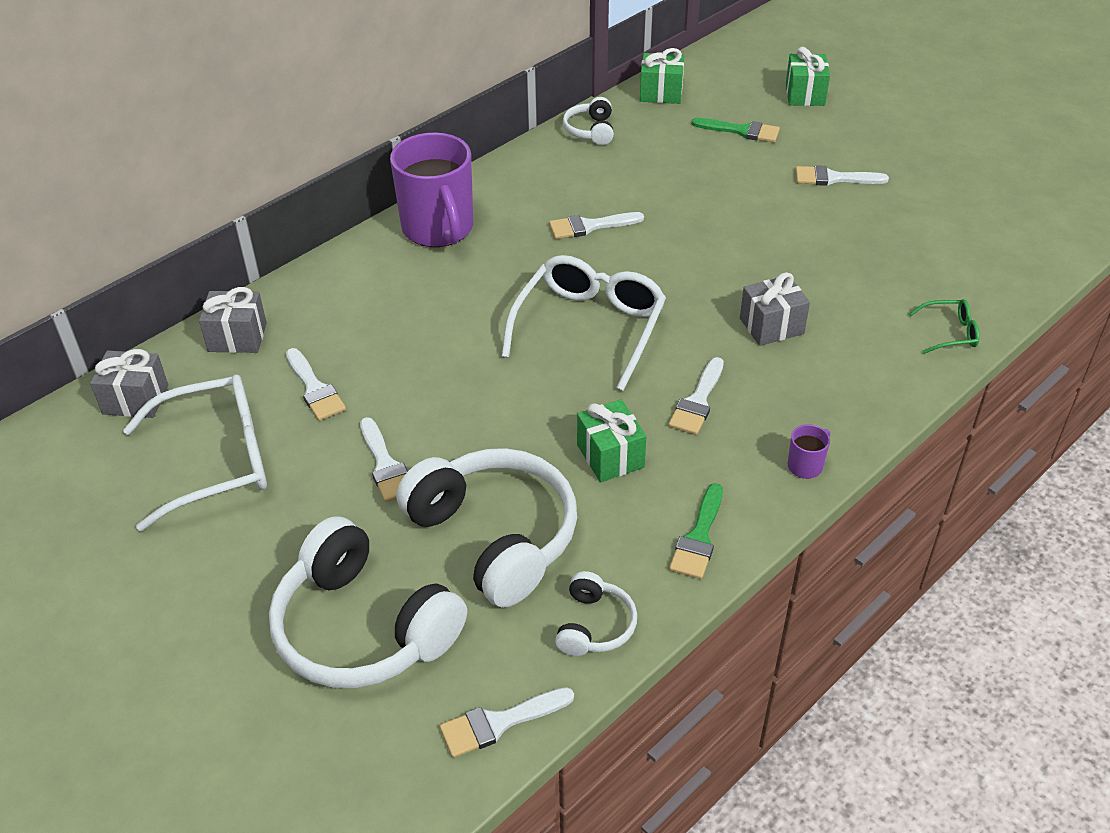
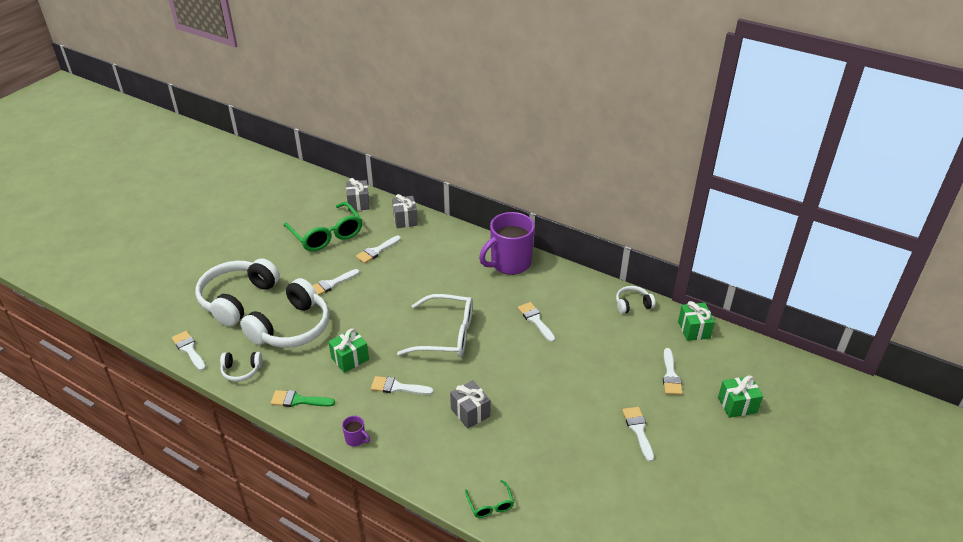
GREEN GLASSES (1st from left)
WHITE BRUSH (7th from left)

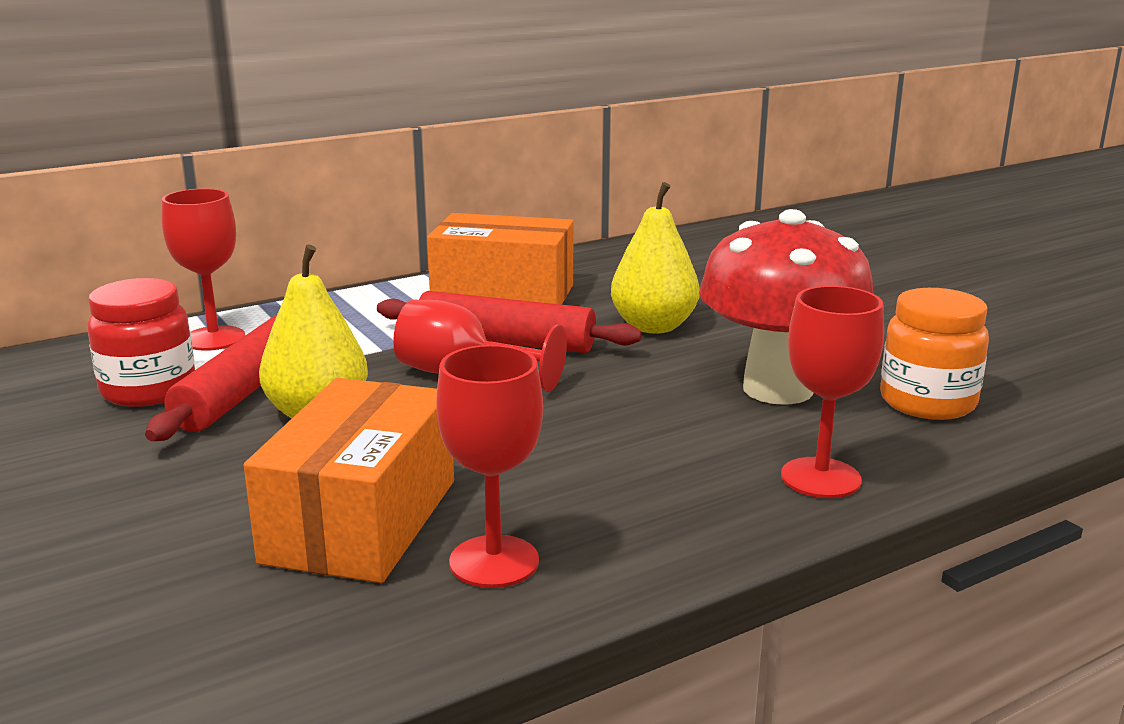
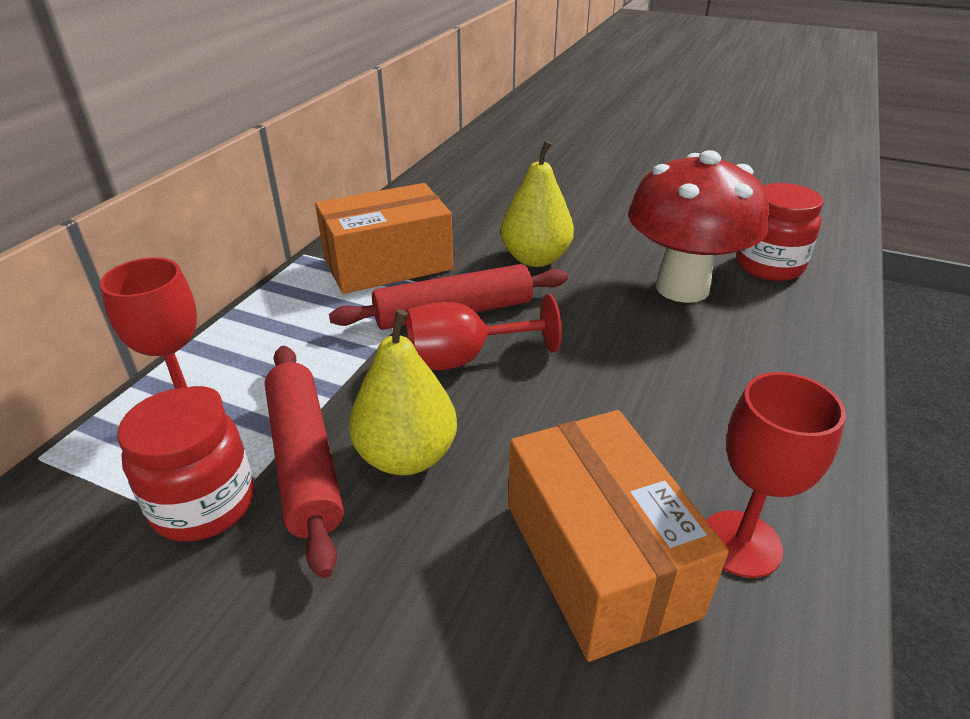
RED GOBLET (4th from left in the first image)
RED JAR (2nd from left)

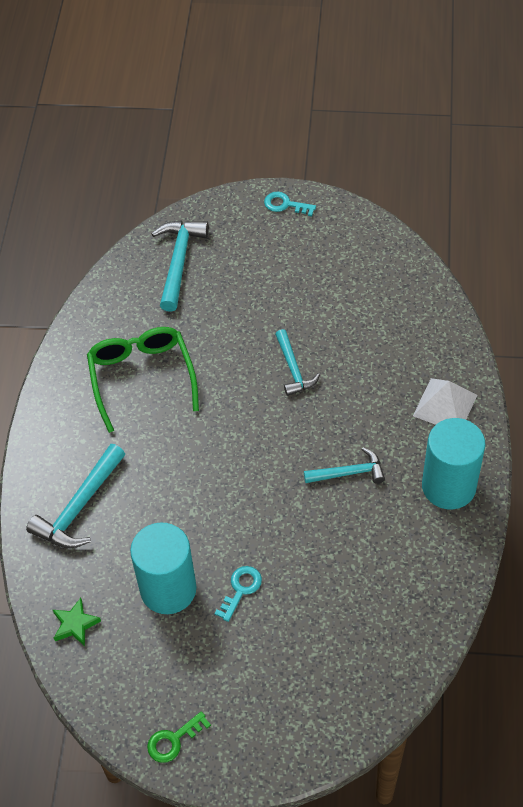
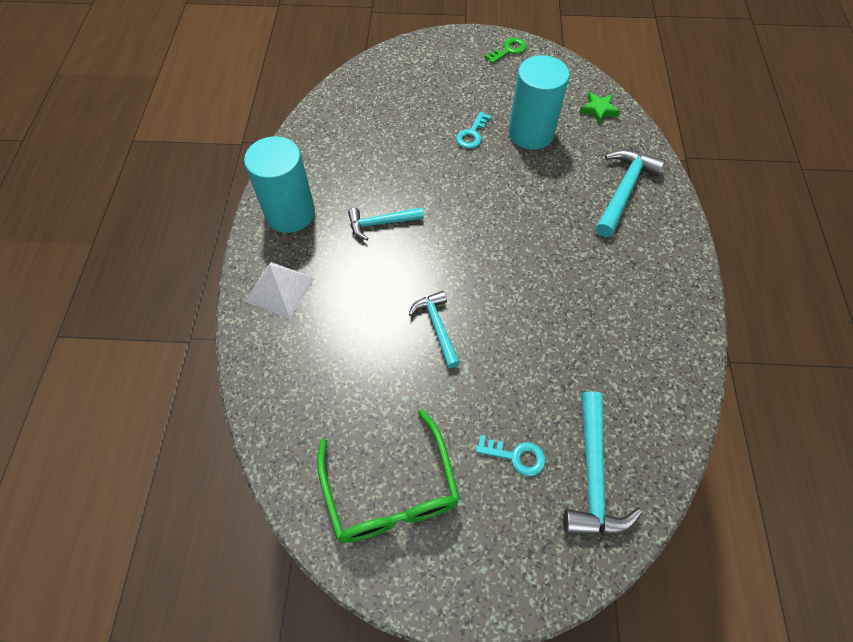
GREEN GLASSES
TURQUOISE KEY (2nd from left)

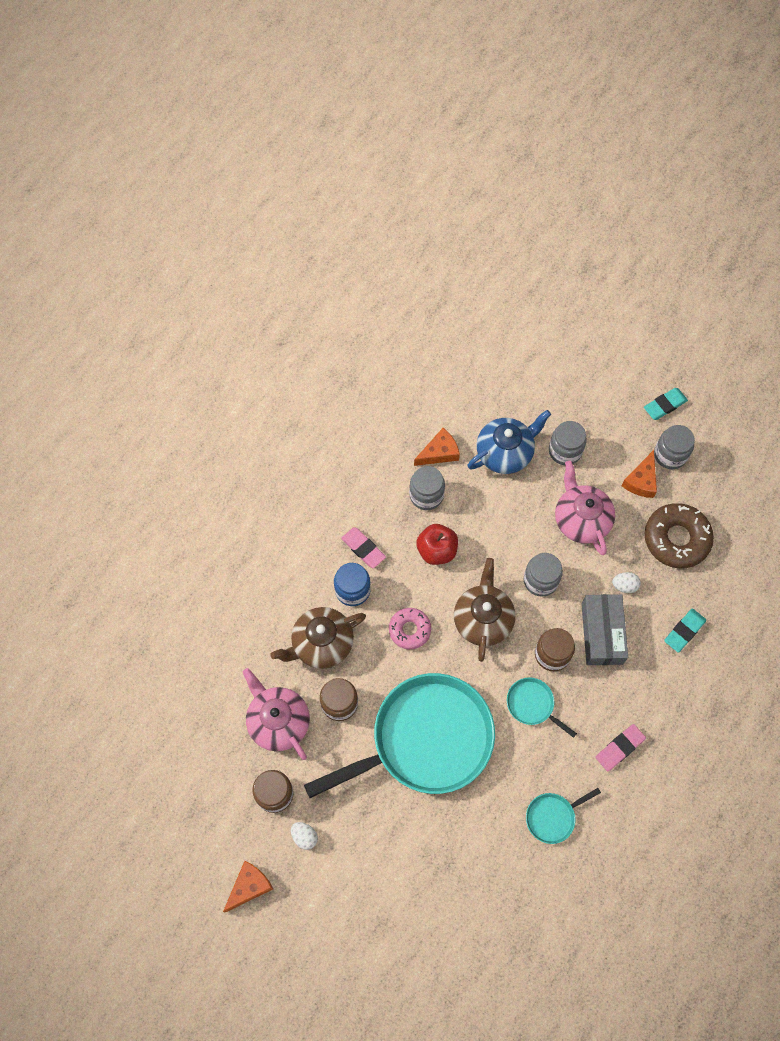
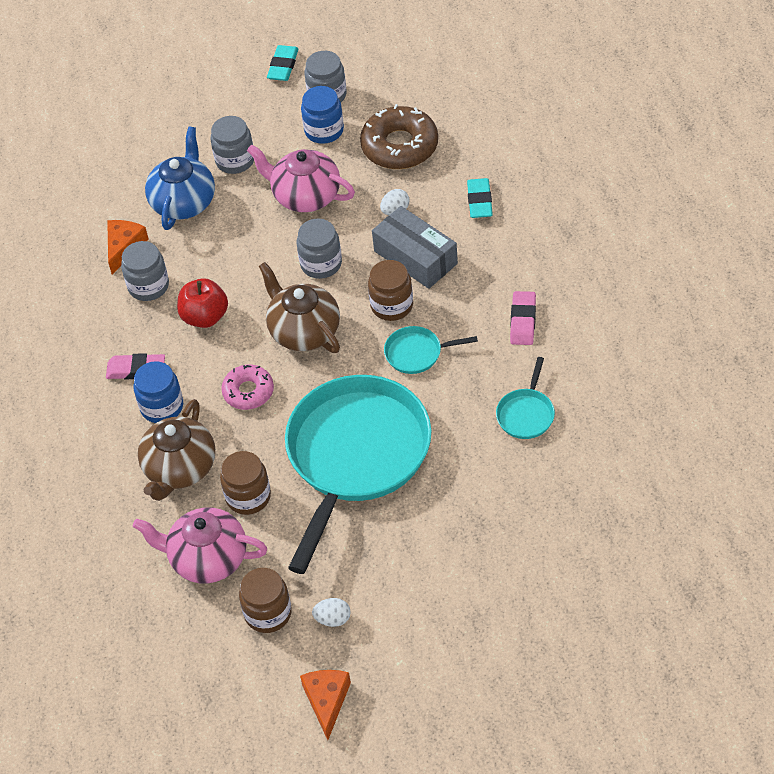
BLUE JAR (2nd from left)

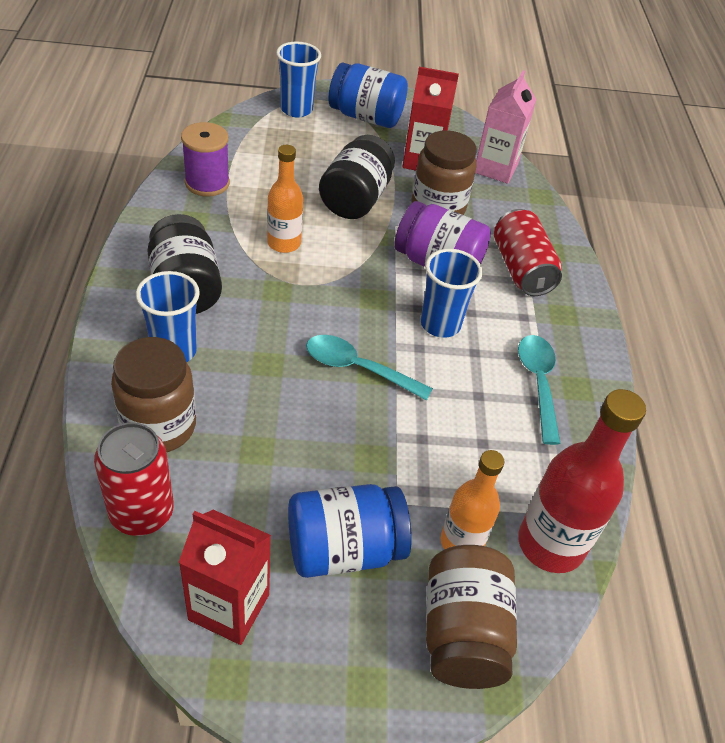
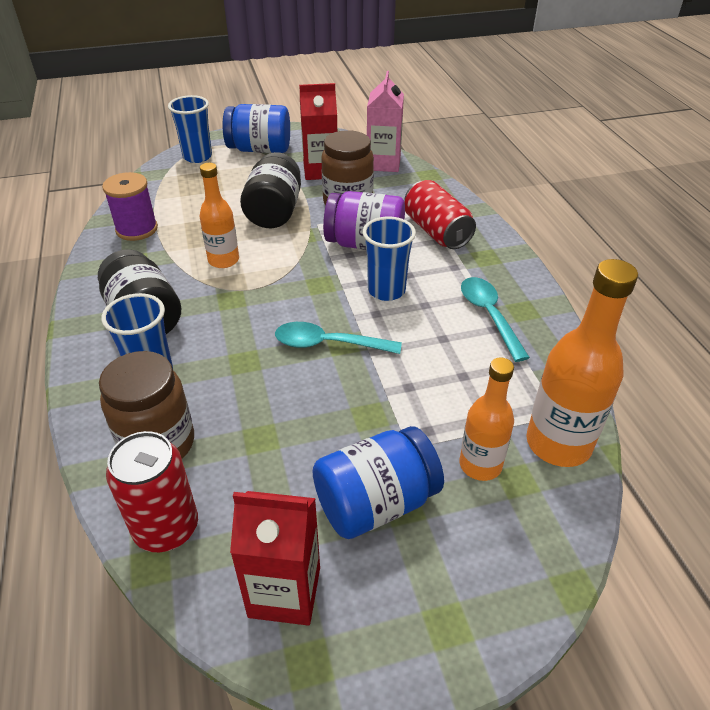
BROWN JAR (3rd from left in the first image)
ORANGE BOTTLE (3rd from left)

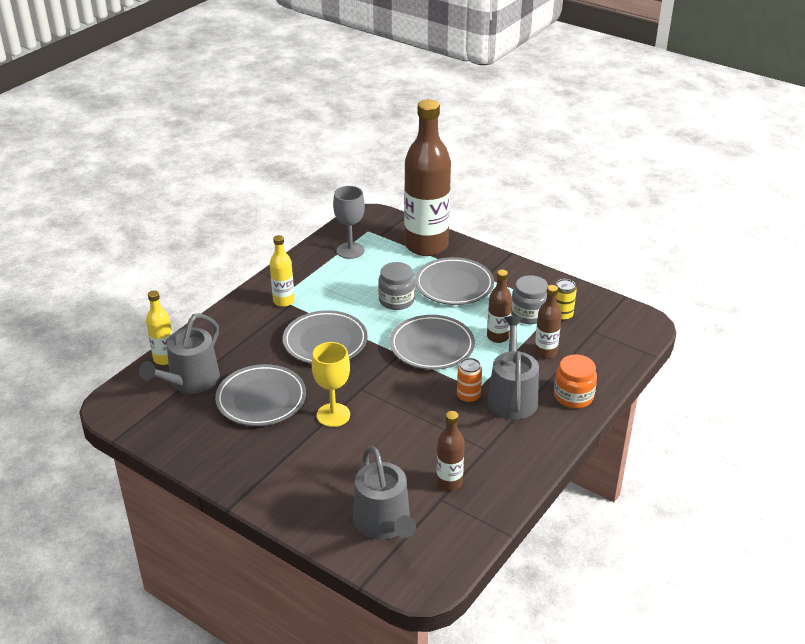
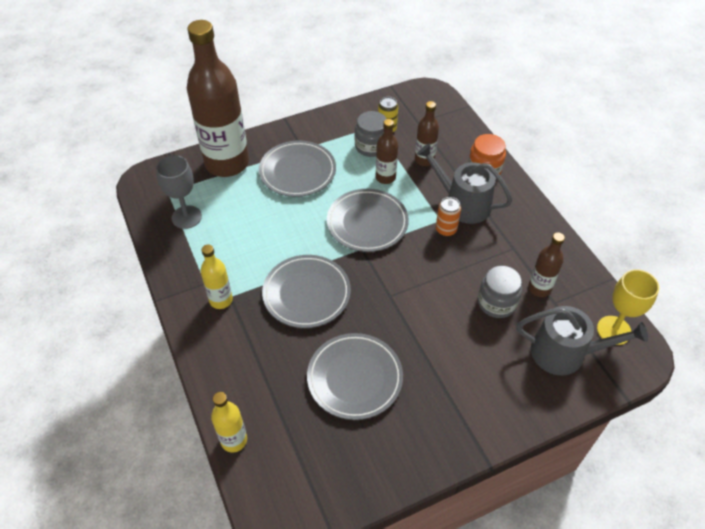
GREY WATERING CAN (1st from left in the first image)
YELLOW GOBLET
GREY JAR (2nd from left)

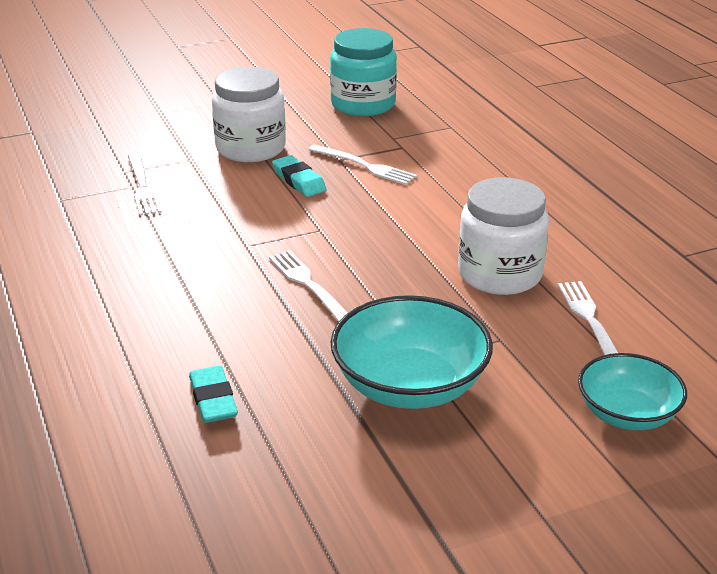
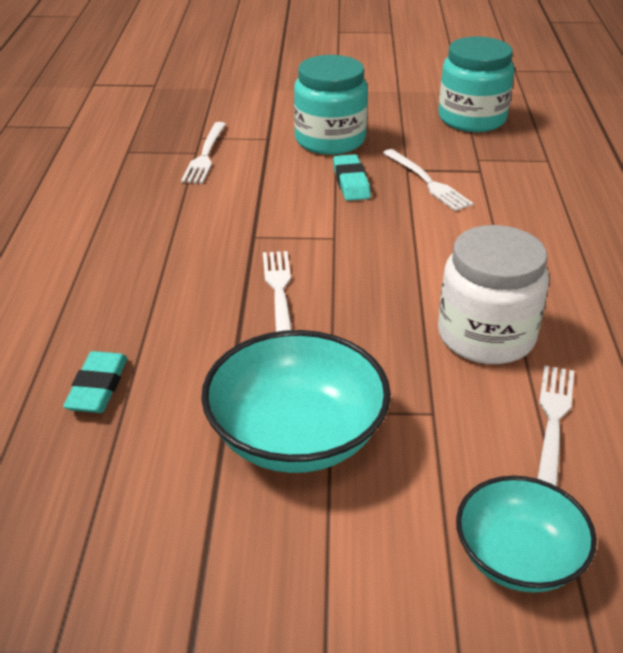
TURQUOISE JAR (1st from left)

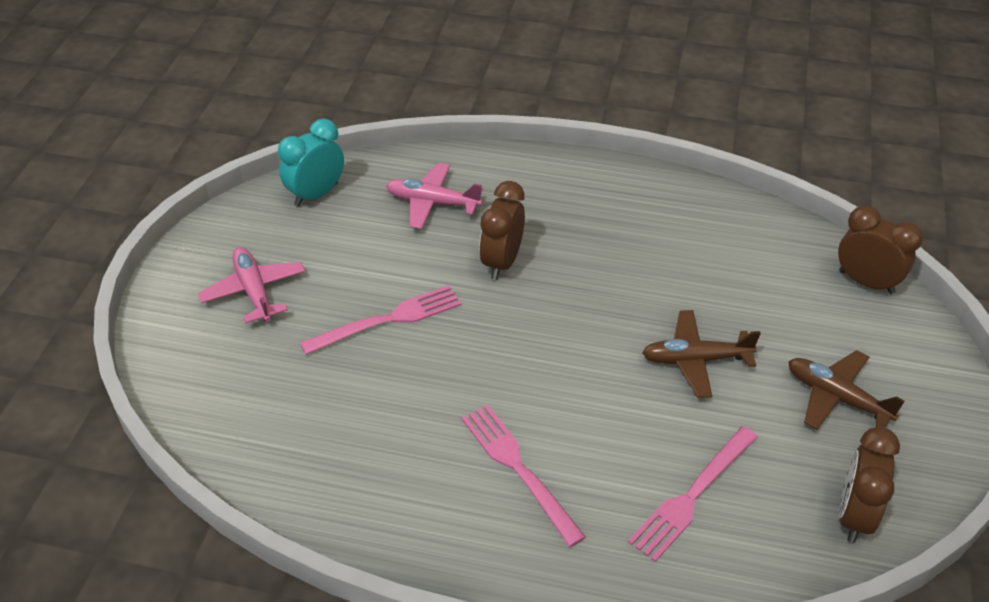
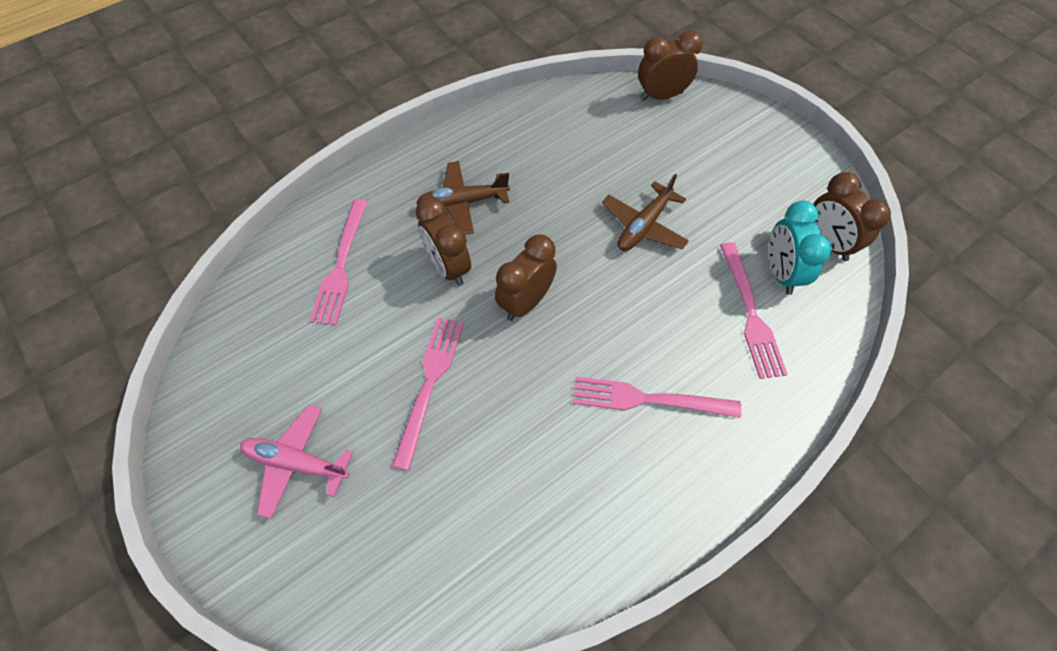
BROWN CLOCK (2nd from left)
TURQUOISE CLOCK
BROWN PLANE (1st from left)
PINK FORK (1st from left)

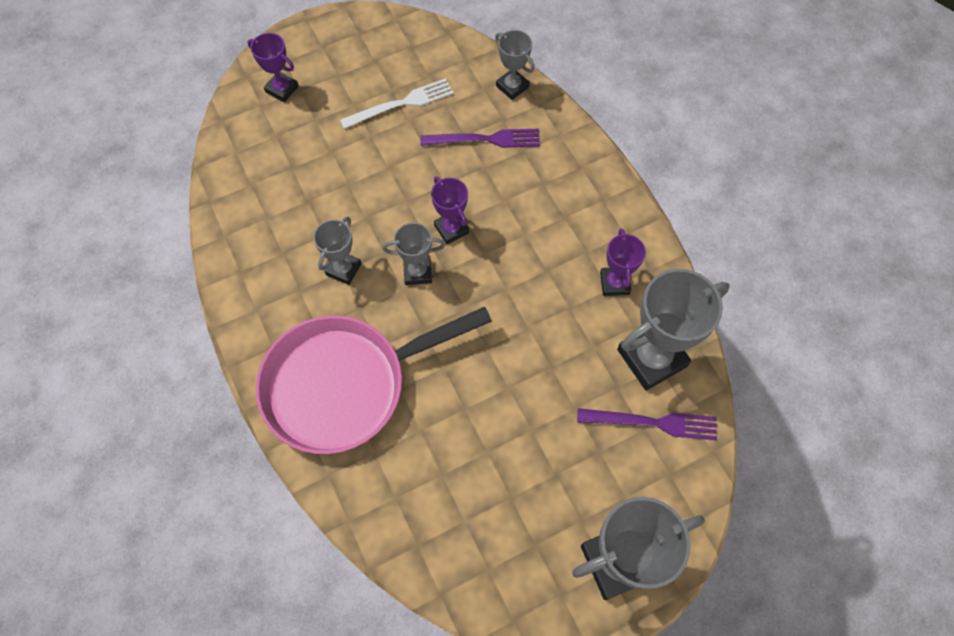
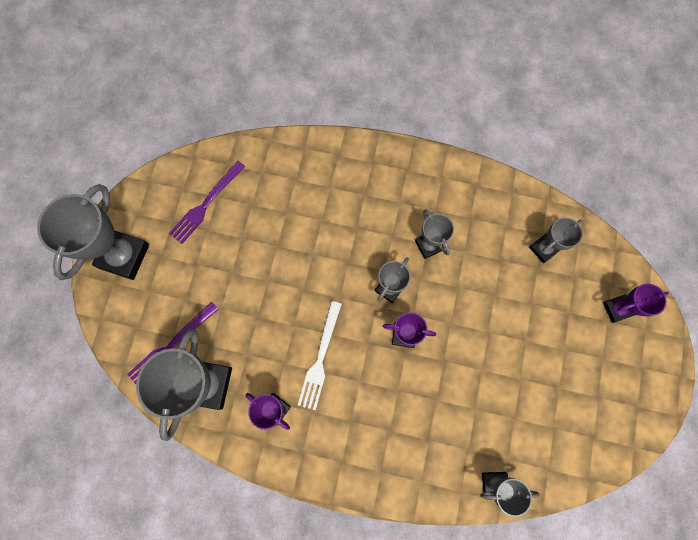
PINK PAN
GREY TROPHY (6th from left)
WHITE FORK
PURPLE FORK (2nd from left)

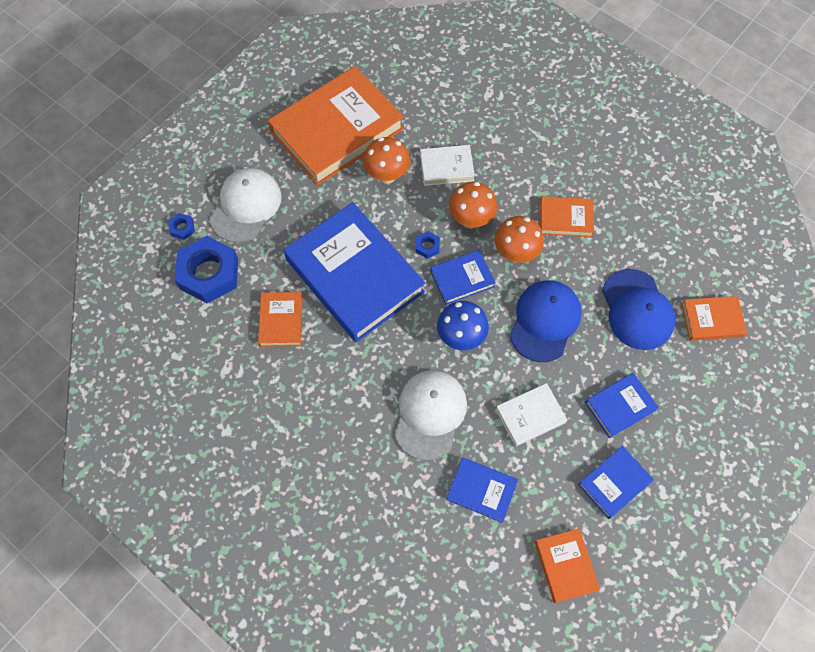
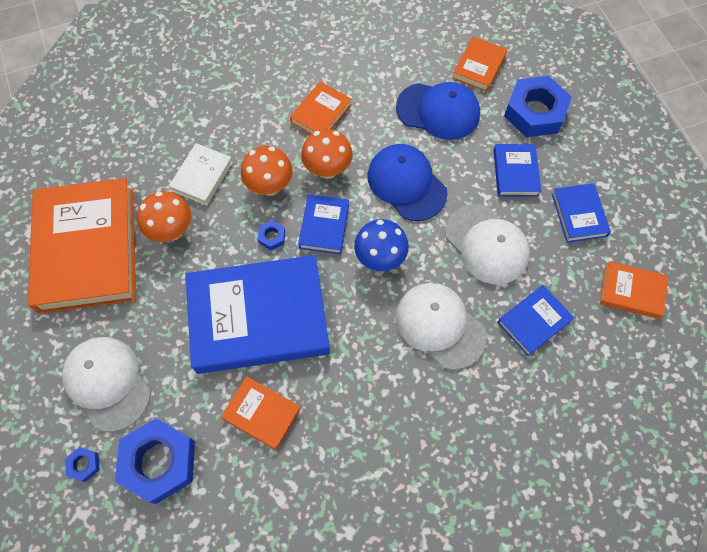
BLUE NUT (4th from left)
WHITE CAP (3rd from left)

